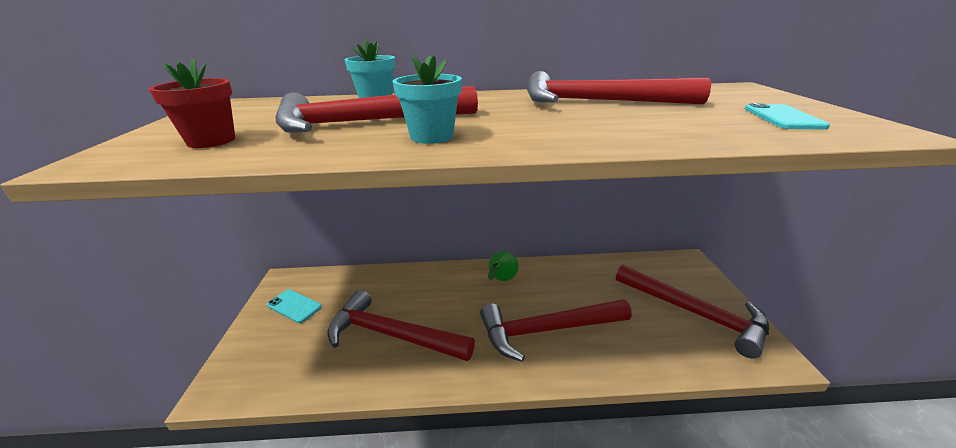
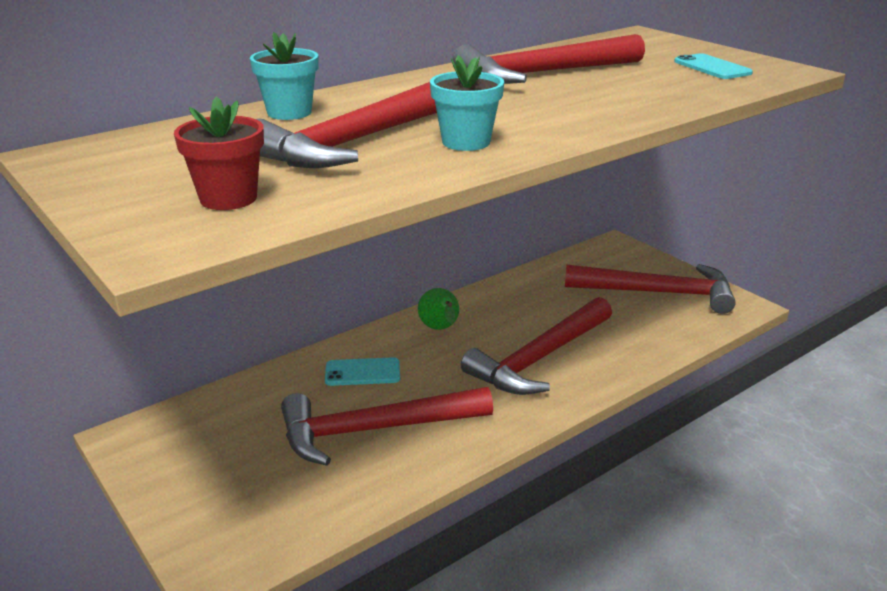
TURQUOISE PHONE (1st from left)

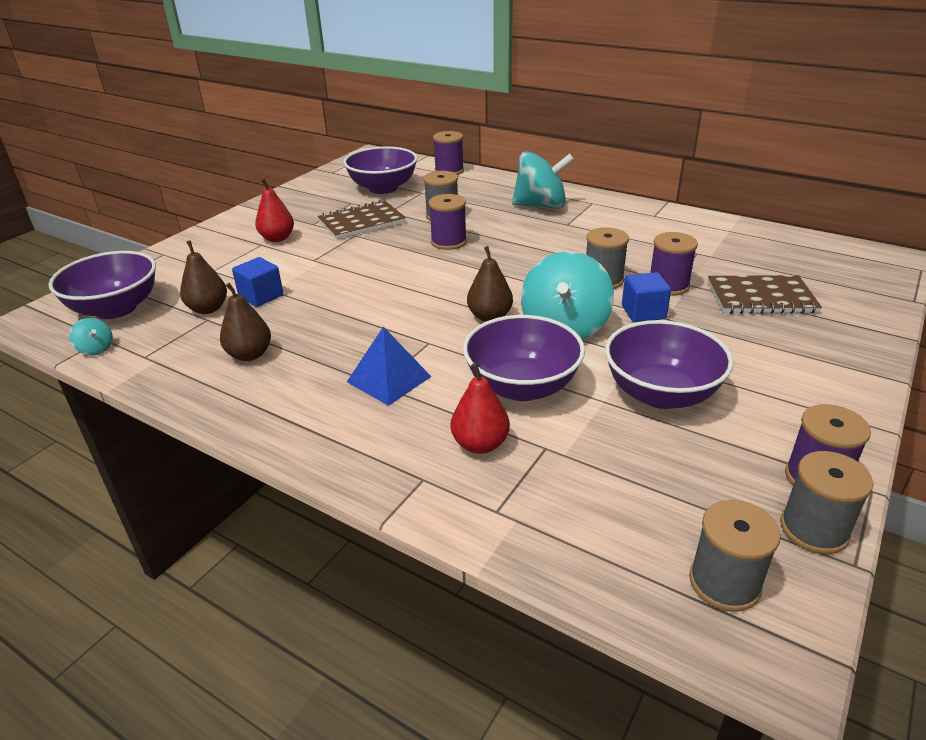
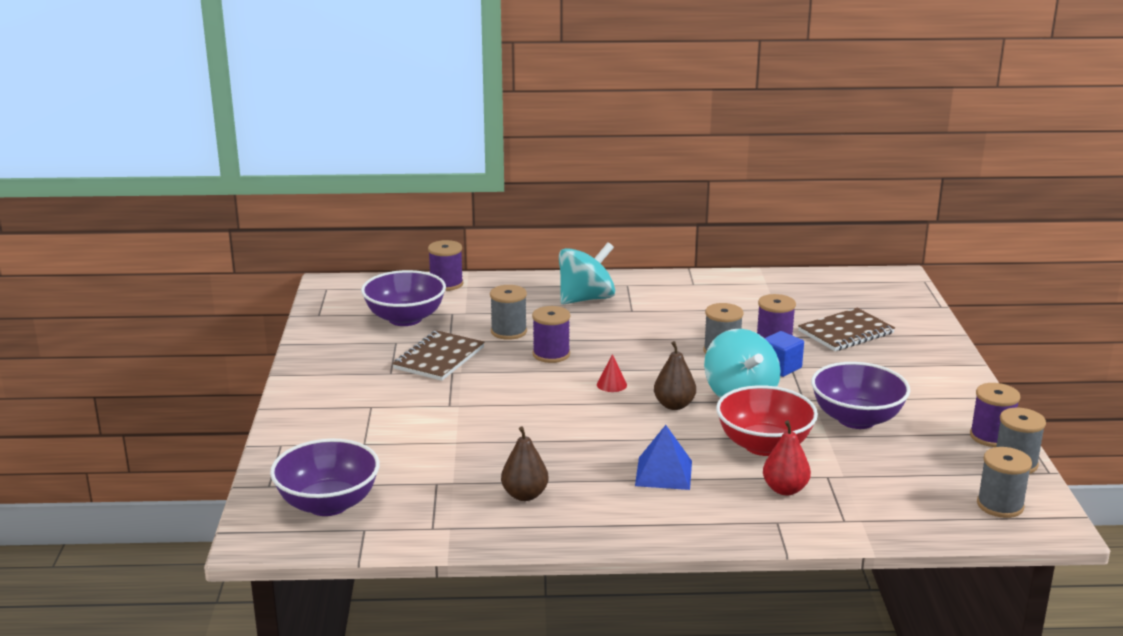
TURQUOISE SPINNING TOP (1st from left in the first image)
BROWN PEAR (1st from left in the first image)
BLUE CUBE (1st from left in the first image)
RED PEAR (1st from left in the first image)
RED CONE
RED BOWL

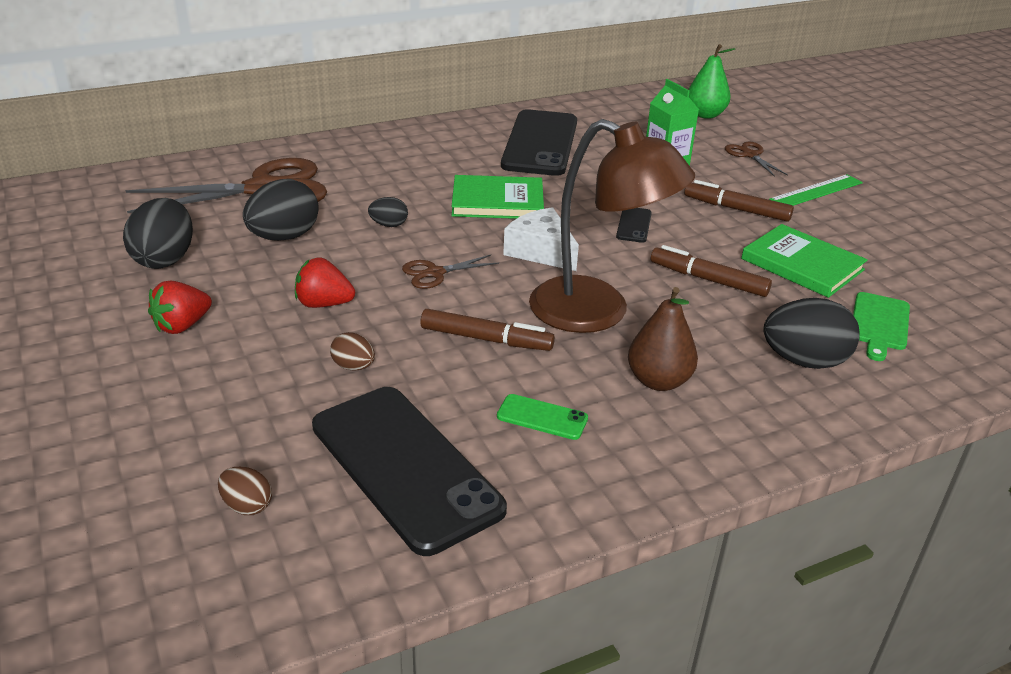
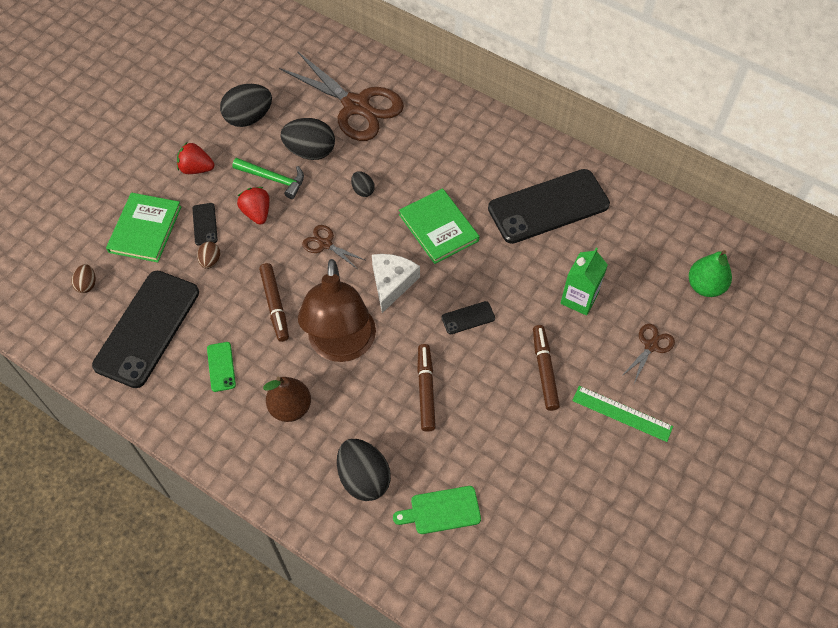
BLACK PHONE (2nd from left)
GREEN HAMMER
GREEN BOOK (1st from left)

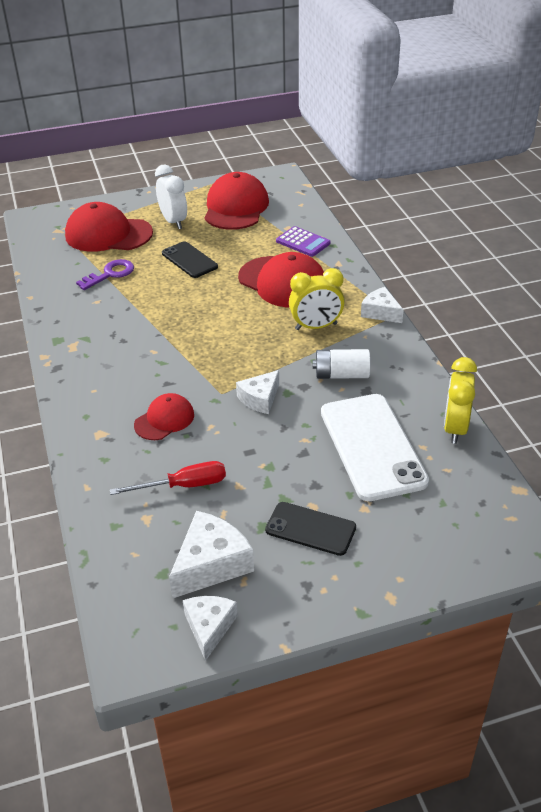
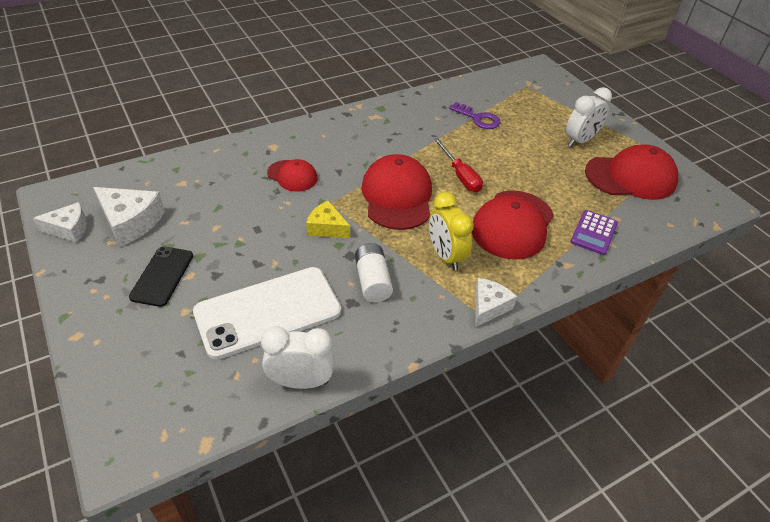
BLACK PHONE (1st from left in the first image)
RED CAP (2nd from left)
RED SCREWDRIVER
YELLOW CHEESE
WHITE CLOCK (1st from left)

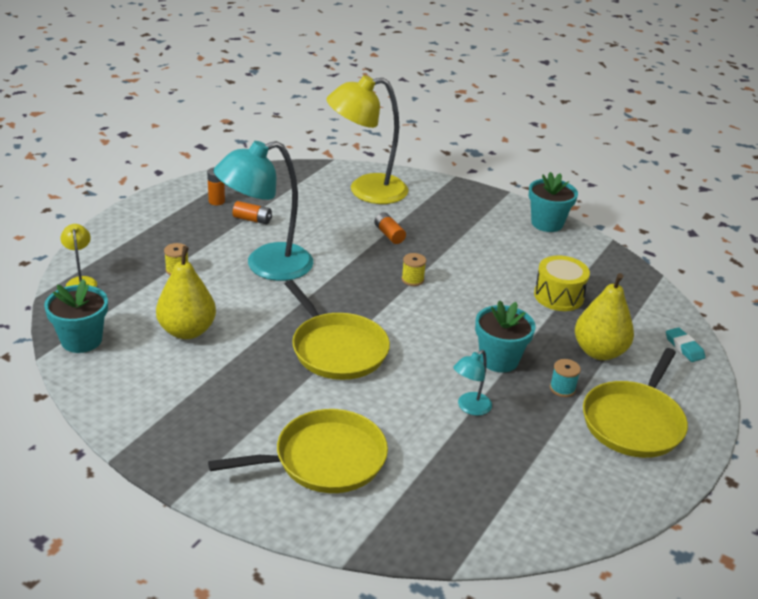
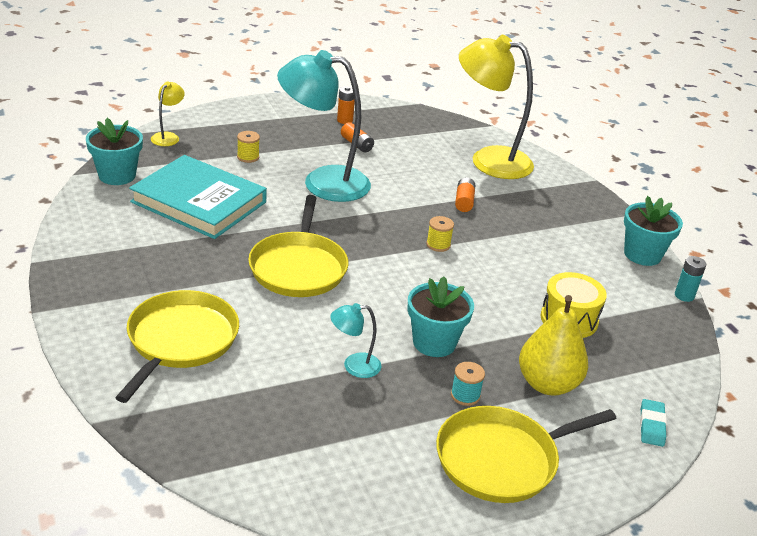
TURQUOISE BATTERY
TURQUOISE BOOK
YELLOW PAN (1st from left)

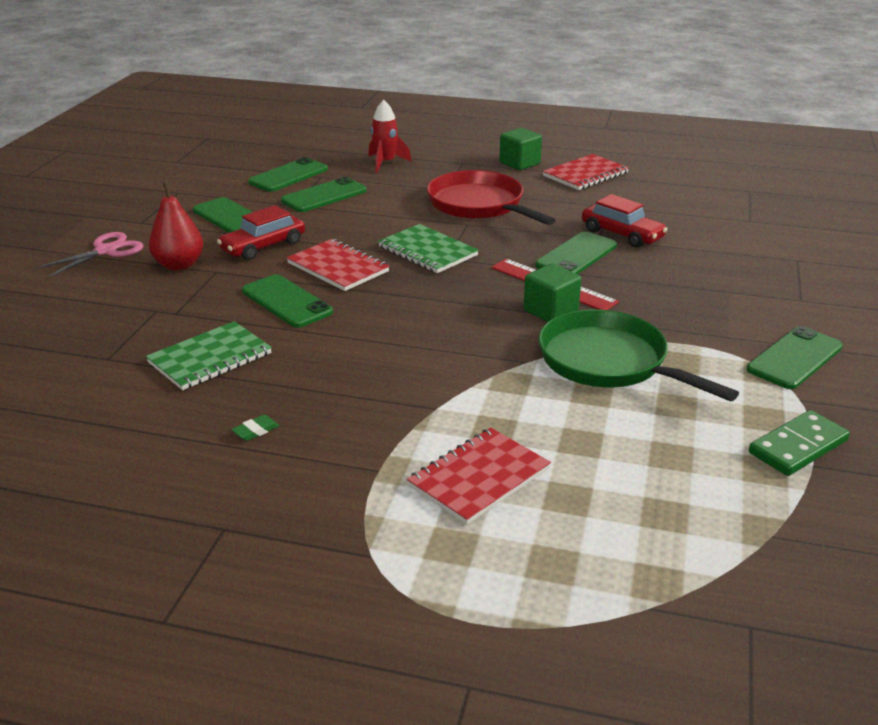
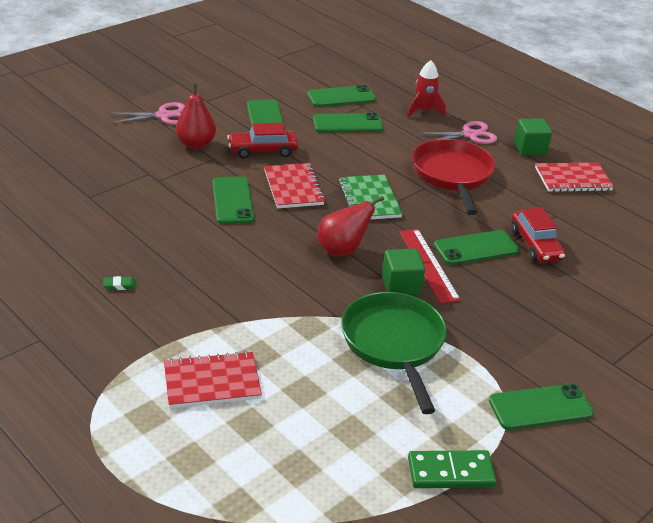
GREEN NOTEBOOK (1st from left in the first image)
RED PEAR (2nd from left)
PINK SCISSORS (2nd from left)

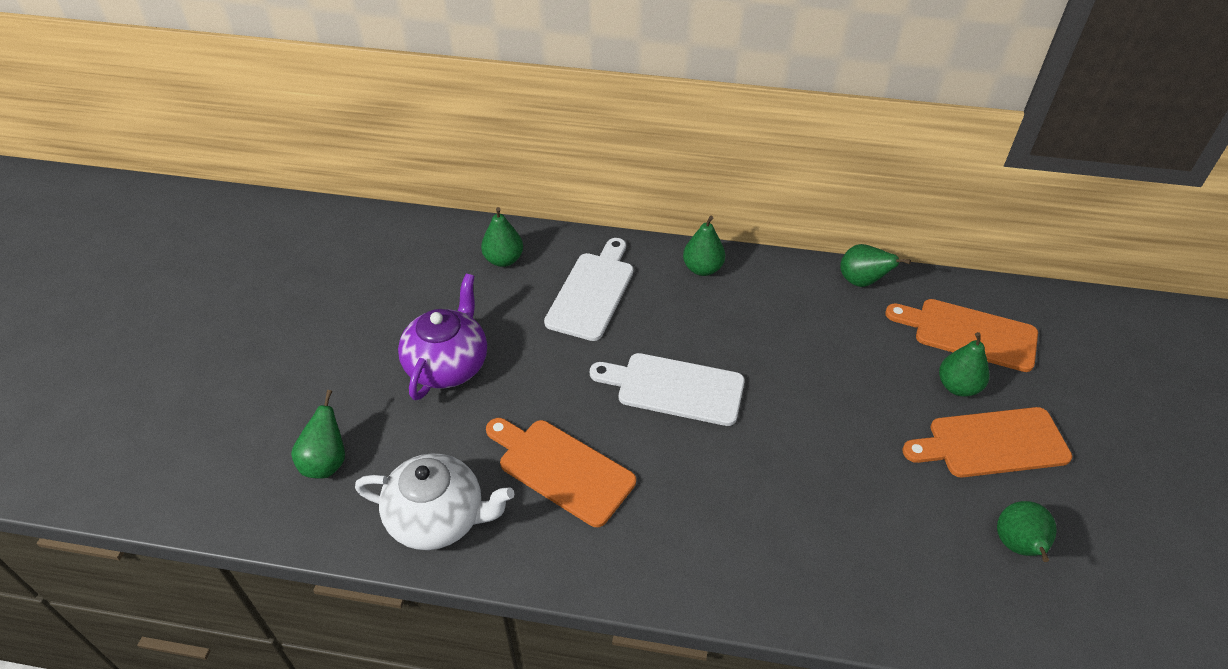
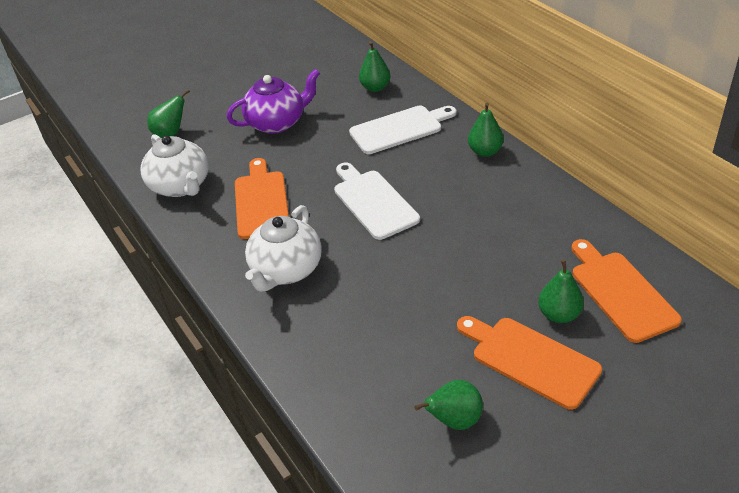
GREEN PEAR (4th from left in the first image)
WHITE TEAPOT (2nd from left)

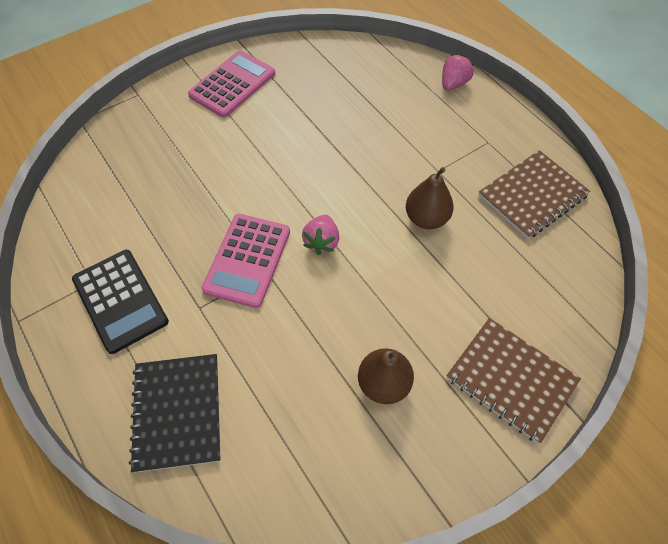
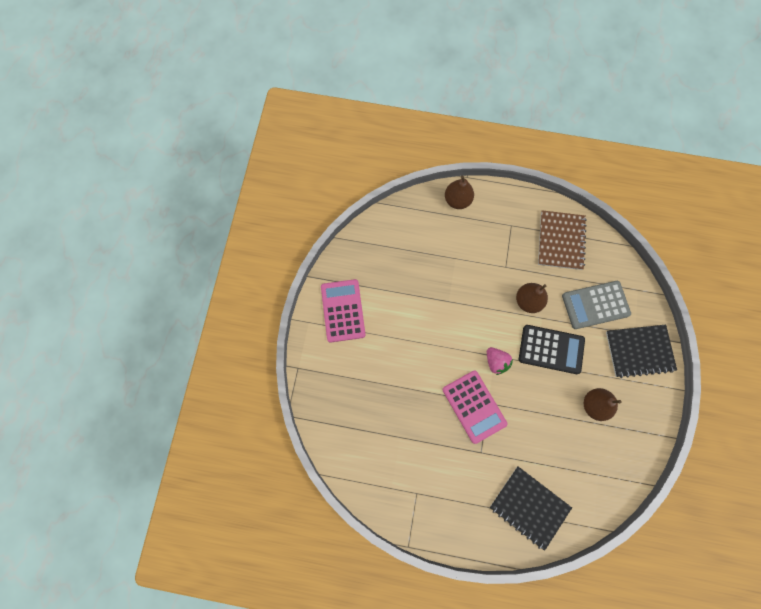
GREY CALCULATOR
BLACK CALCULATOR
BROWN PEAR (1st from left)
BLACK NOTEBOOK (2nd from left)

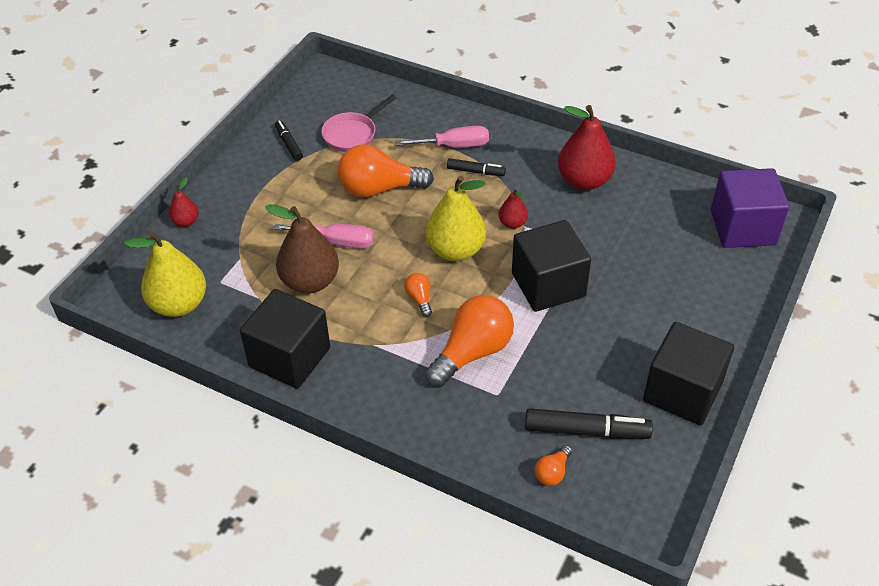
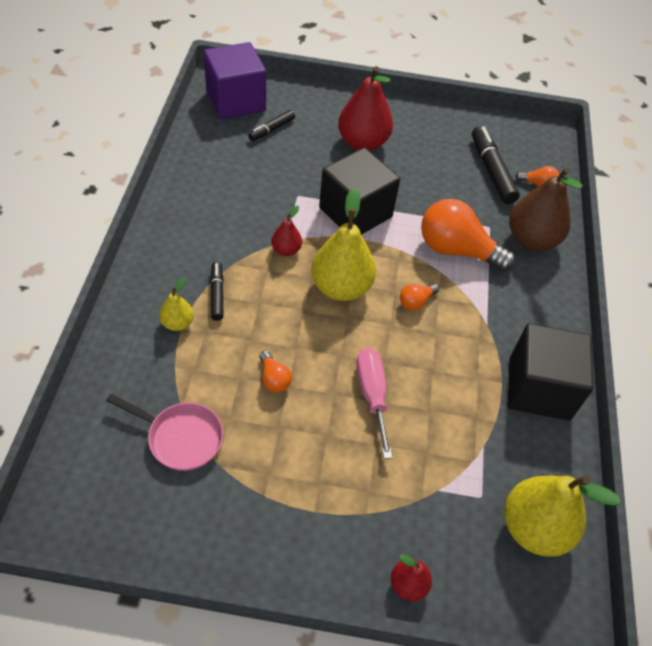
BLACK CUBE (3rd from left in the first image)
BROWN PEAR
BLACK MARKER (2nd from left)
RED PEAR (2nd from left)
YELLOW PEAR (1st from left)
ORANGE LIGHT BULB (1st from left)

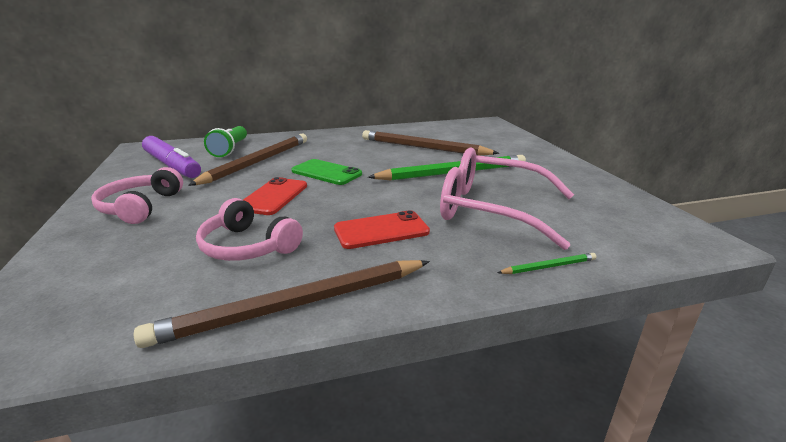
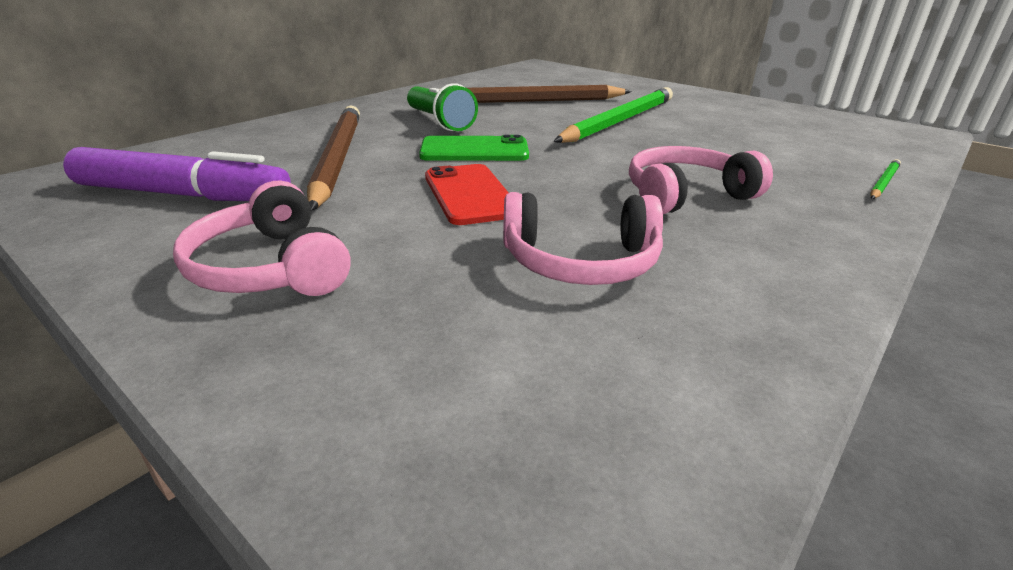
BROWN PENCIL (2nd from left in the first image)
PINK GLASSES
GREEN FLASHLIGHT
PINK HEADPHONES (3rd from left)

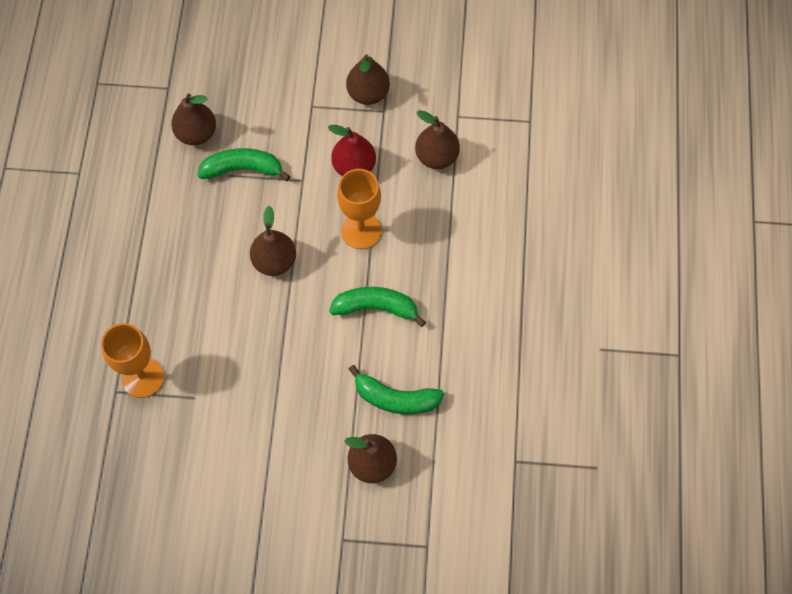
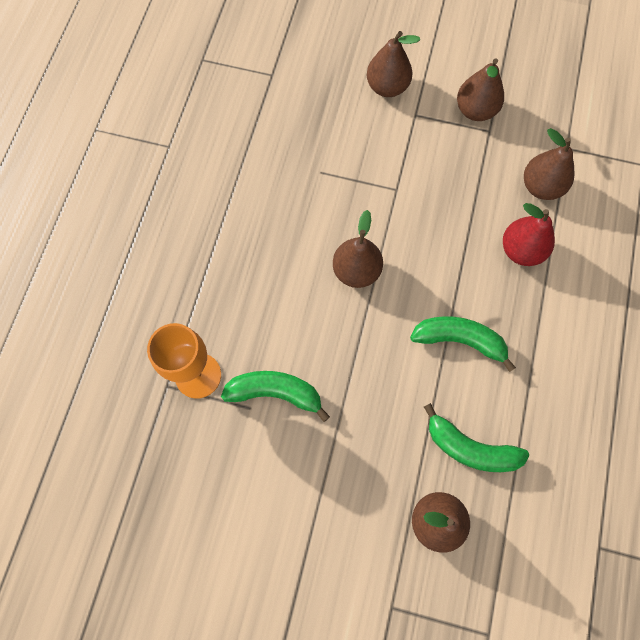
ORANGE GOBLET (2nd from left in the first image)
BROWN PEAR (2nd from left)
GREEN BANANA (1st from left)
RED PEAR

